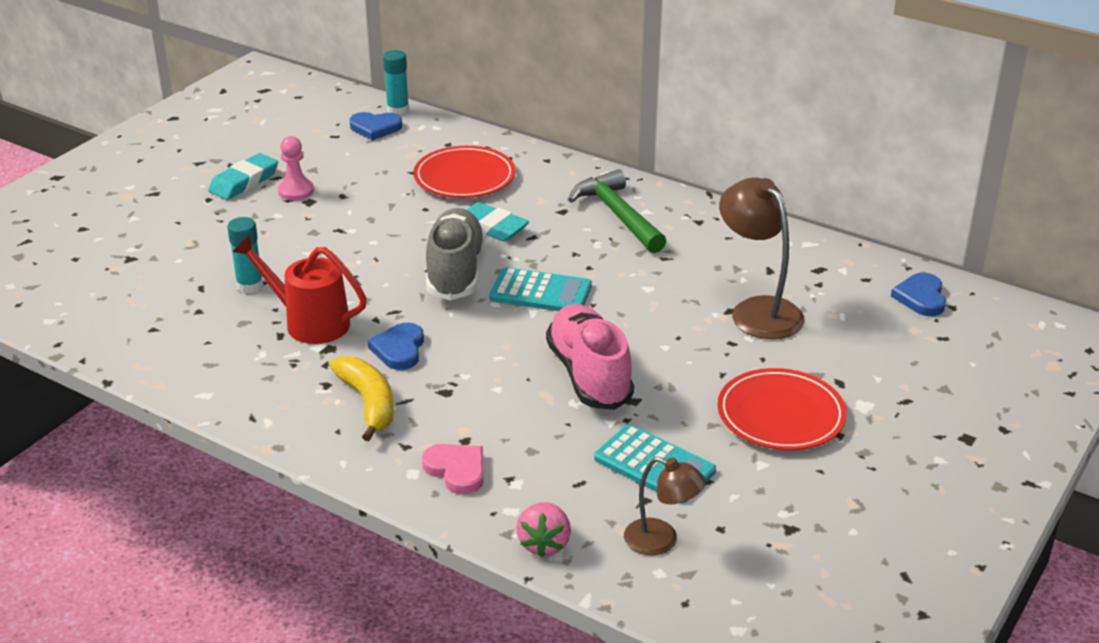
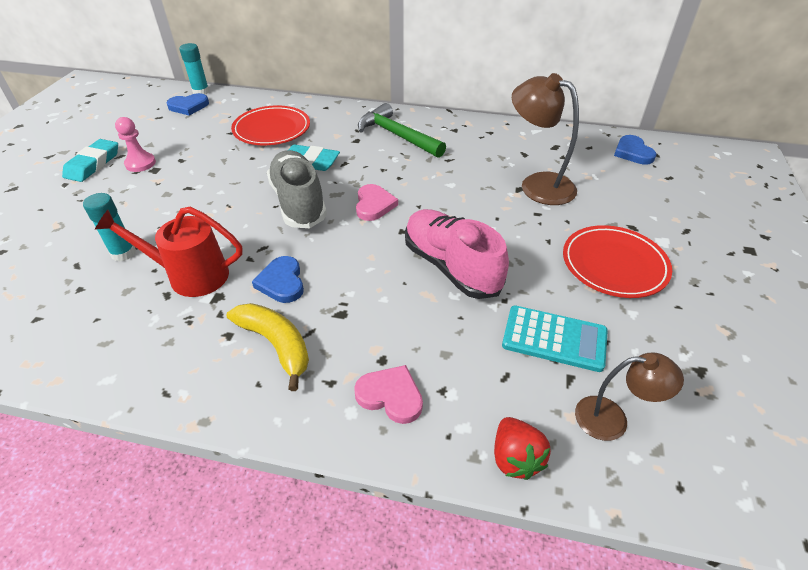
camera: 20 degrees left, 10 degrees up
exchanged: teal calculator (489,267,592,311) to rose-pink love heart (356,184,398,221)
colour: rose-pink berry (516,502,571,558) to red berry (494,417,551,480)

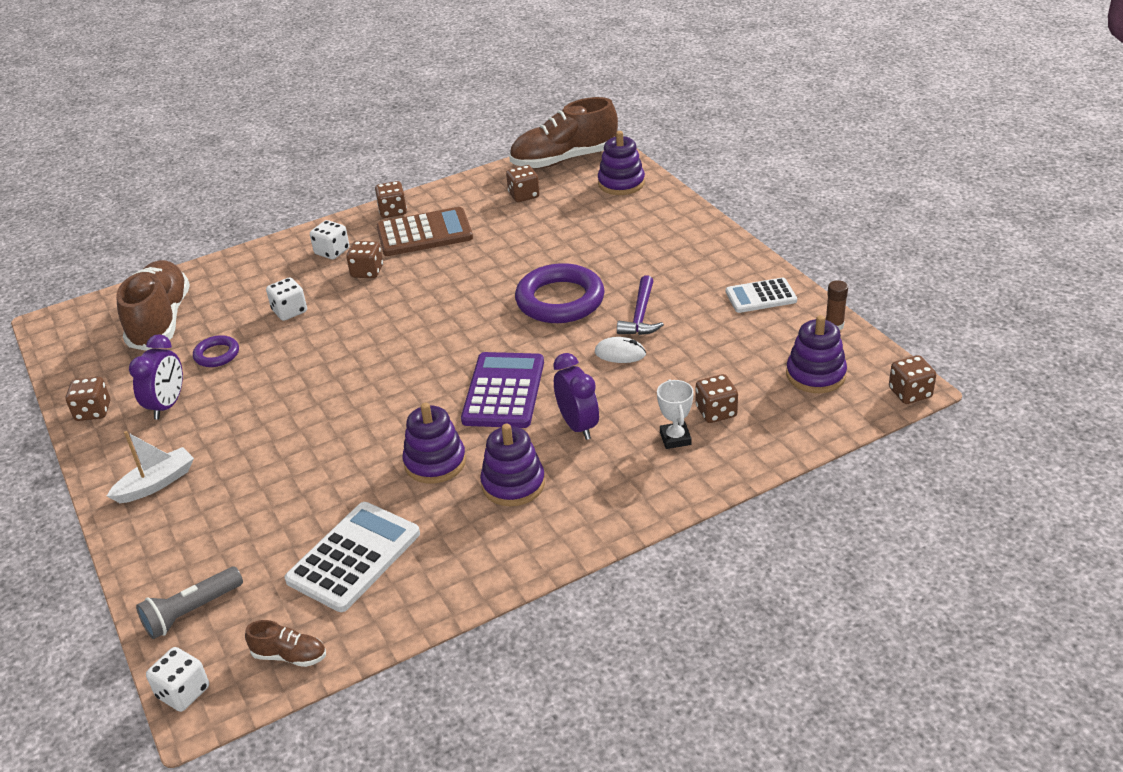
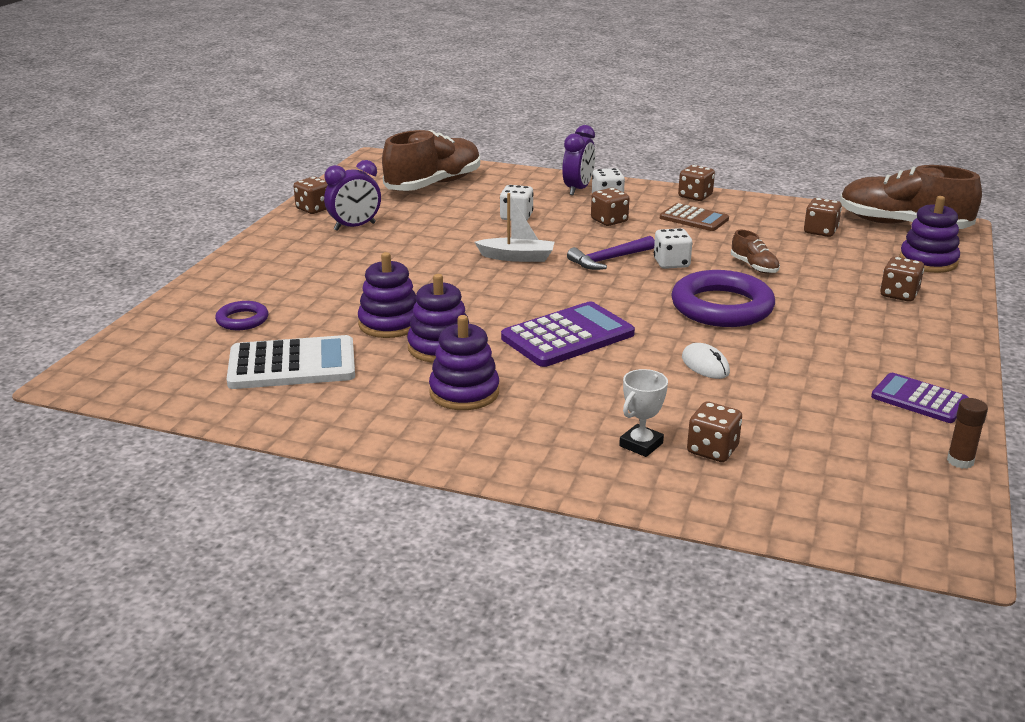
camera: 45 degrees right, 10 degrees down
missing: grey pocket torch (136,567,243,639)
relocated: snow-white boat (107,431,194,503) to (475,193,554,262); snow-white die (146,647,209,712) to (654,228,692,269); purple torus (193,335,239,367) to (215,301,268,330); brown shoe (245,620,326,667) to (731,230,780,274); purple clock (553,353,599,440) to (562,125,595,195); purple claw hammer (617,275,664,335) to (567,236,655,270); purple ring stacker (786,315,847,393) to (358,252,416,338); brown die (889,355,936,404) to (880,257,924,302)
colour: snow-white calculator (726,278,797,313) to purple calculator (871,373,969,423)
size: brown calculator (377,207,473,256) = (660,203,729,231) x0.64

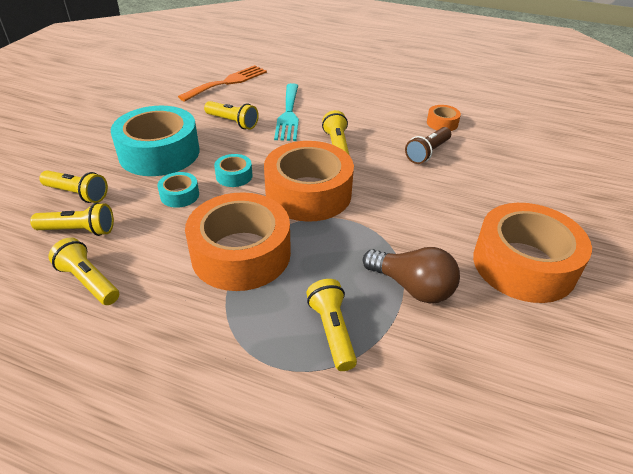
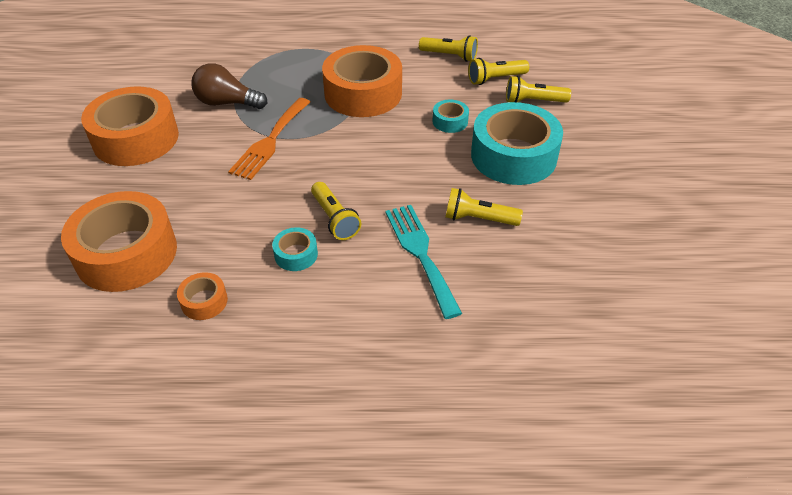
camera: 160 degrees right, 5 degrees up
missing: golden pocket torch (306,279,357,371); brown pocket torch (405,127,451,164)
relocated: bright orange dinner fork (178,65,267,102) to (228,98,310,180); teal roll of tape (214,154,253,187) to (272,227,318,271); bright orange roll of tape (264,141,354,222) to (61,191,177,292)

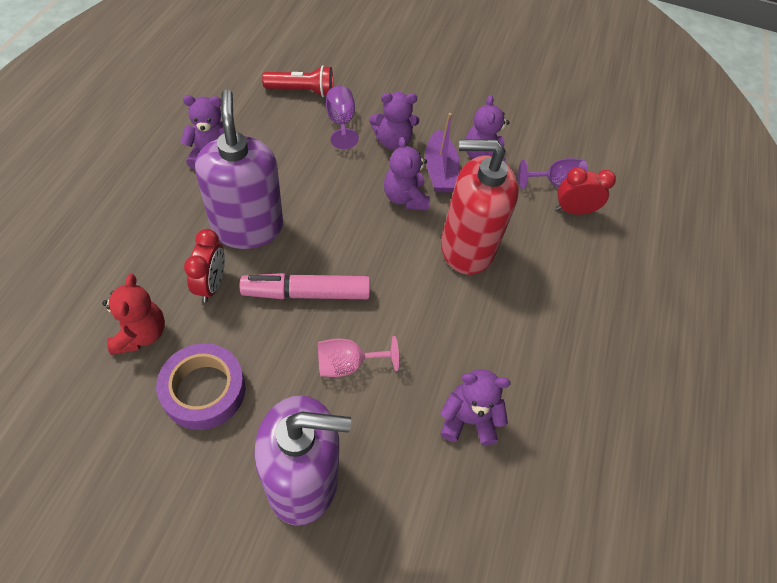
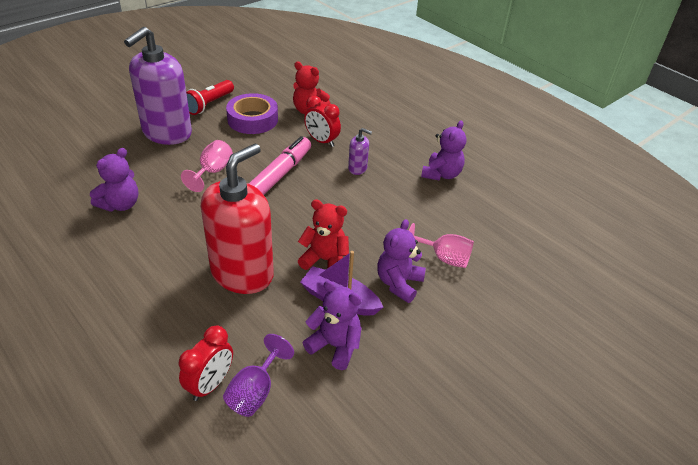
camera: 125 degrees right, 15 degrees down
relocated: red pocket torch (262,65,333,97) to (186,80,234,115)
colour: purple goblet (326,86,359,149) to rose-pink goblet (409,223,474,268); purple stuffed bear (384,137,430,211) to red stuffed bear (298,199,349,270)
size: purple pump bottle (195,90,283,249) = (348,128,372,175) x0.41

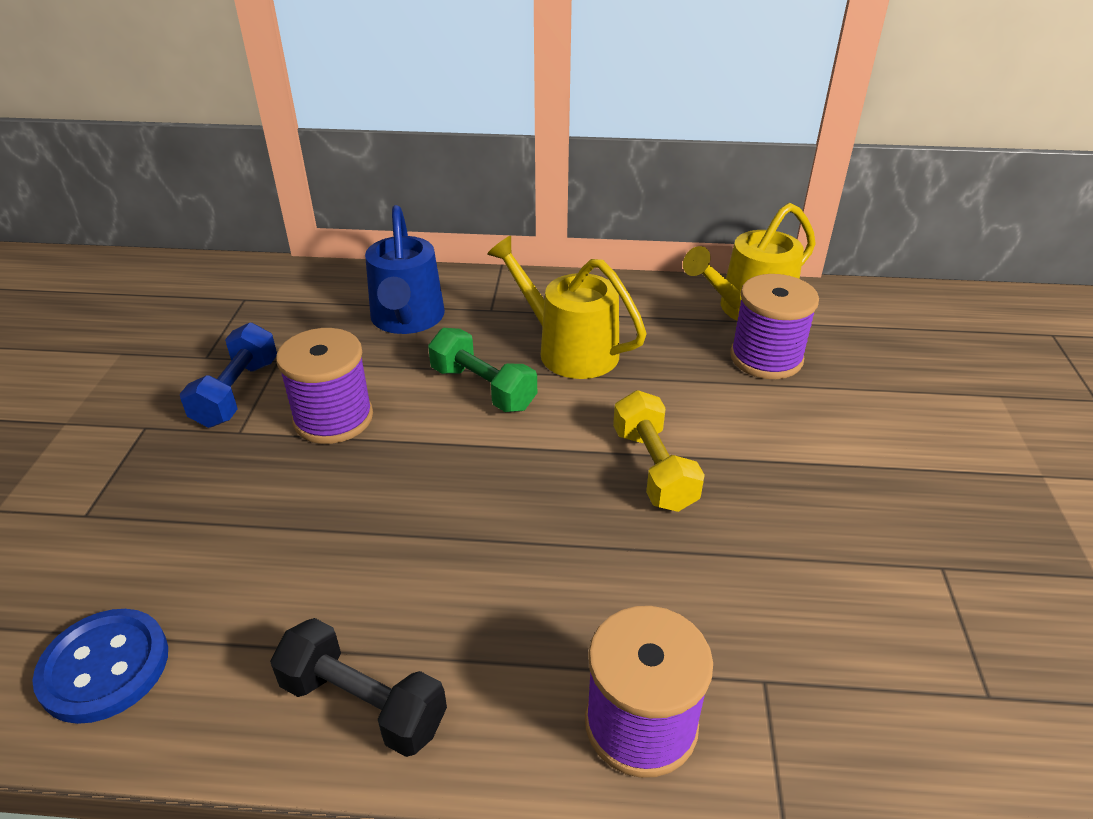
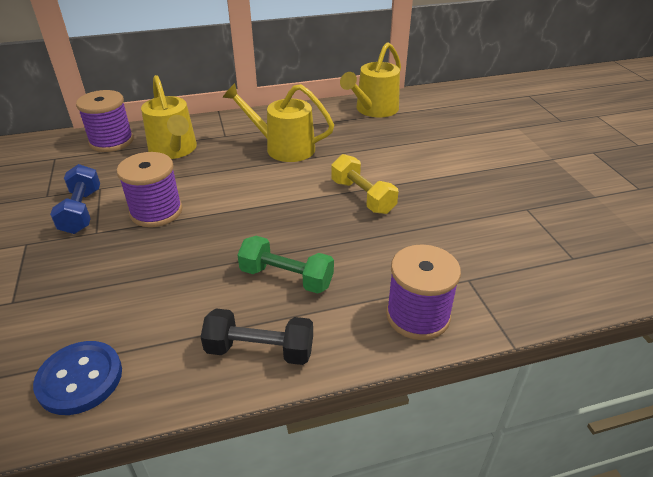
camera: 20 degrees left, 0 degrees up
relocated: leaf-green dumbbell (428,328,537,412) to (237,236,334,294); purple bobbin (730,274,819,379) to (76,90,134,152)
colour: blue sprinkling can (365,205,445,334) to golden sprinkling can (141,75,197,159)

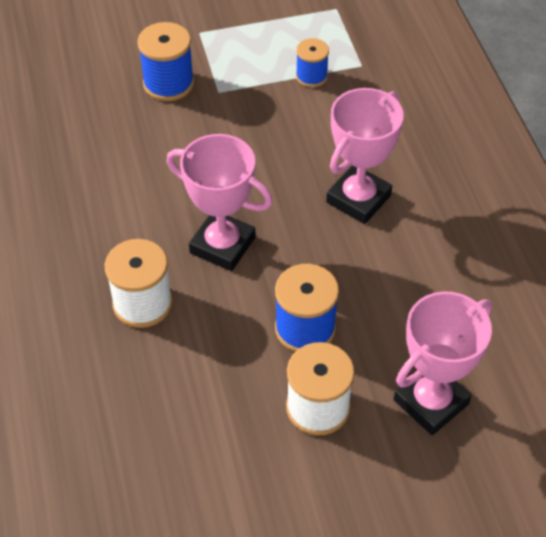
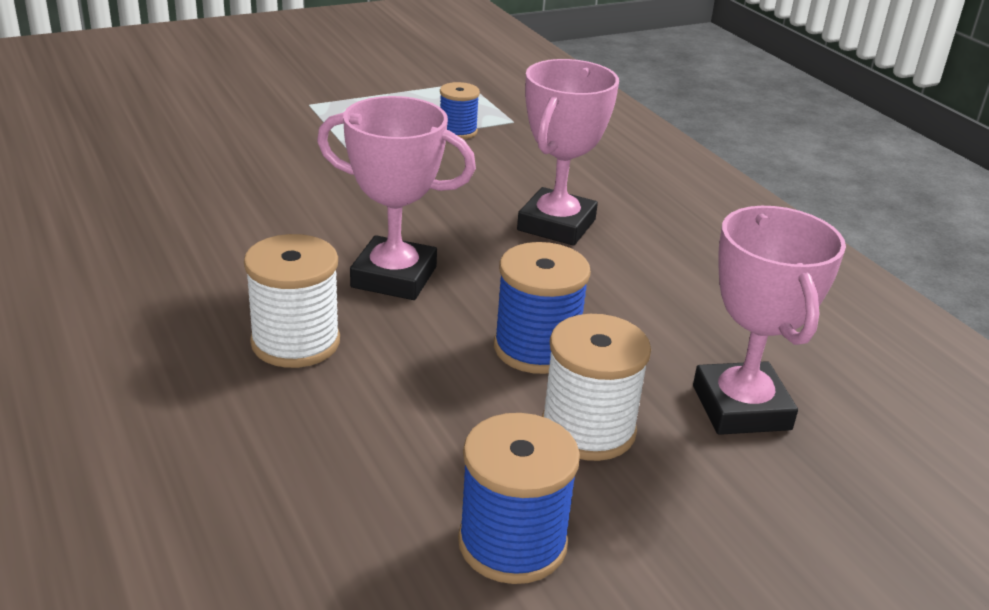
camera: 15 degrees left, 20 degrees down
relocated: blue bobbin (137,22,194,101) to (458,413,580,584)
spun: rose-pink trophy (394,291,492,435) = (693,206,846,435) 45 degrees counterclockwise

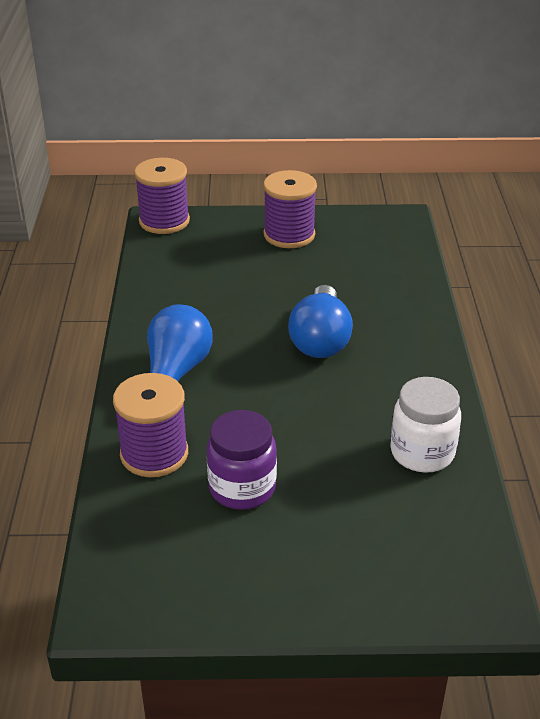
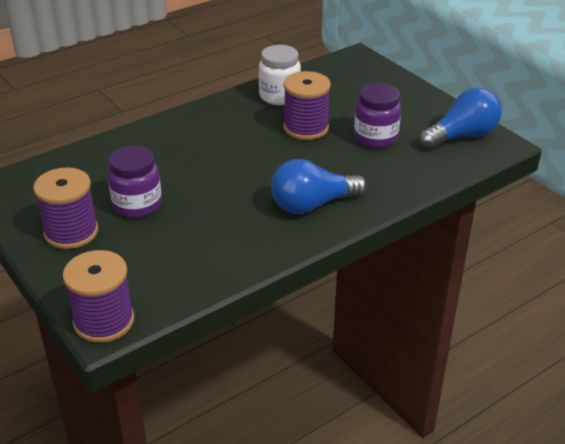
camera: 125 degrees left, 0 degrees up
appeared: purple jar (108,146,162,218)
relocated: purple bobbin (113,373,188,477) to (283,71,331,140); blue lightbulb (288,285,353,358) to (420,88,502,149)

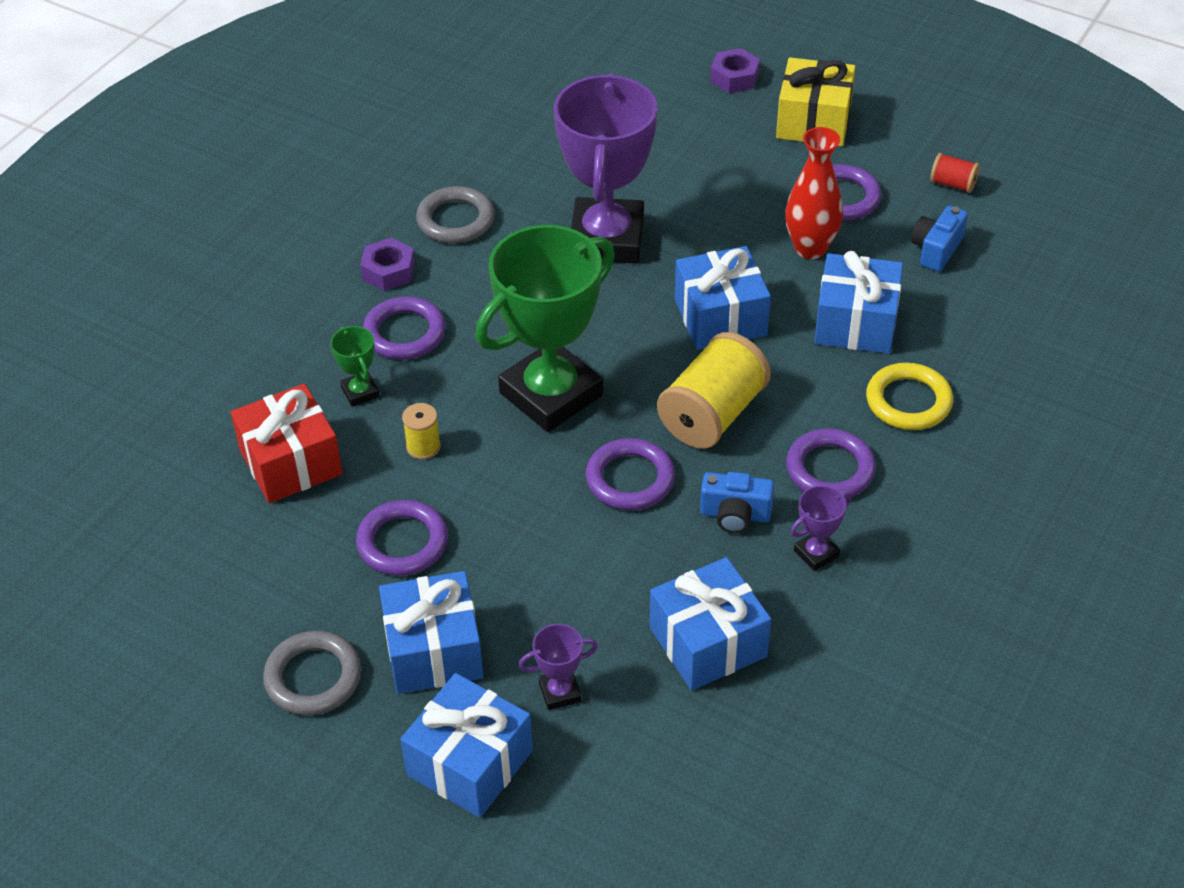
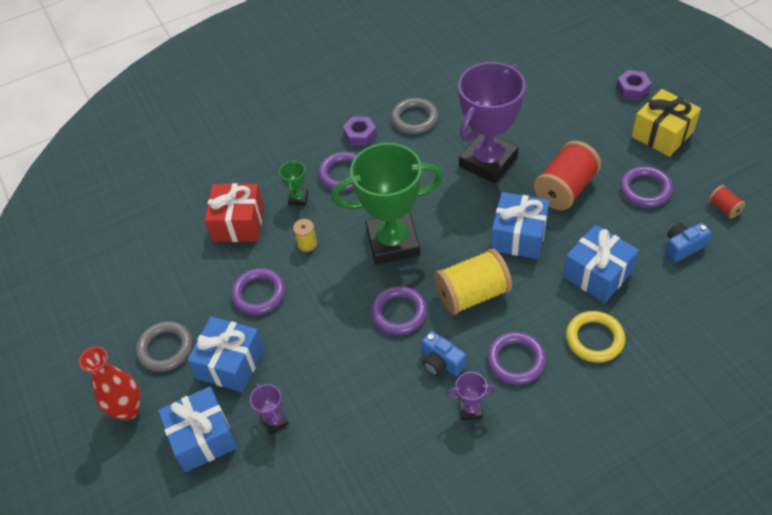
camera: 35 degrees right, 5 degrees up
missing: blue present (650,557,771,690)
appeared: red bobbin (534,141,601,210)
relocated: red tall vase (785,127,843,259) to (79,346,141,420)
spun: purple trophy (519,624,598,710) = (250,383,288,435) 45 degrees clockwise

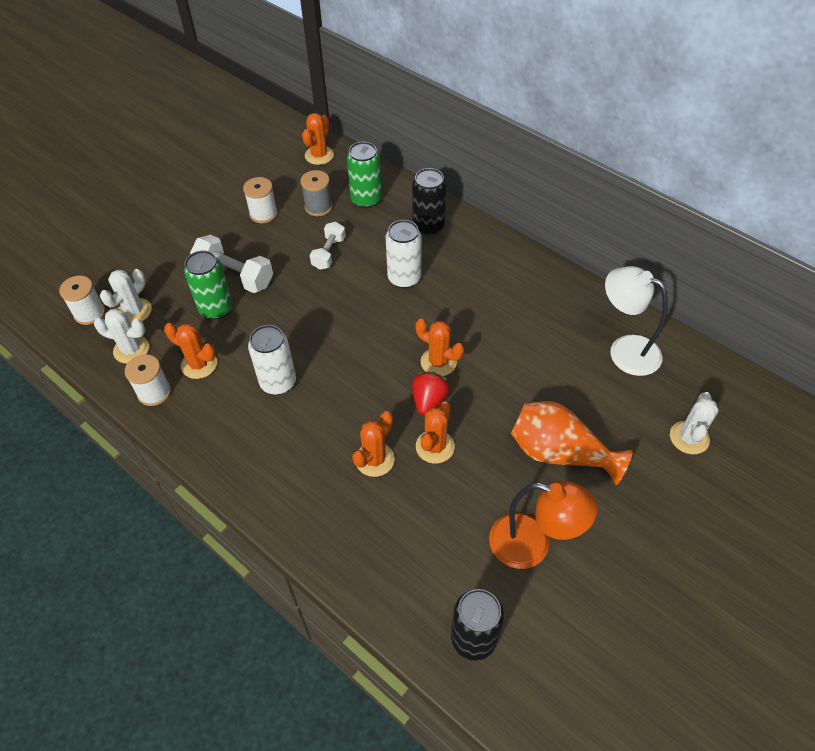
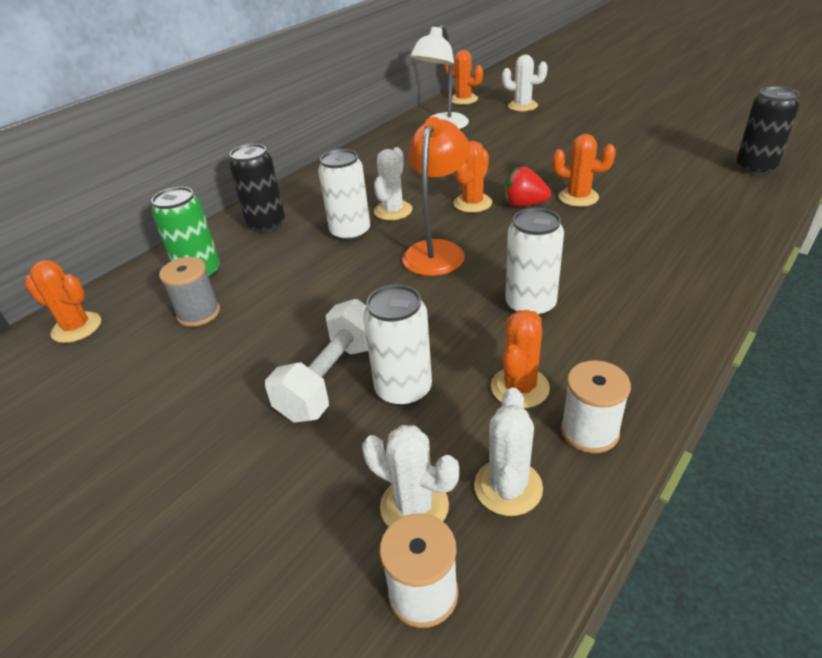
camera: 90 degrees left, 15 degrees down
missing: snow-white bobbin (243,177,278,223); snow-white dumbbell (310,222,346,270); bright orange tall vase (511,401,633,485)
appeared: snow-white cactus (374,147,412,220)
relocated: bright orange cactus (352,411,395,477) to (444,50,483,105); bright orange desk lamp (489,481,597,569) to (402,117,470,276)
colour: leaf-green can (184,250,233,319) to snow-white can (363,285,432,406)

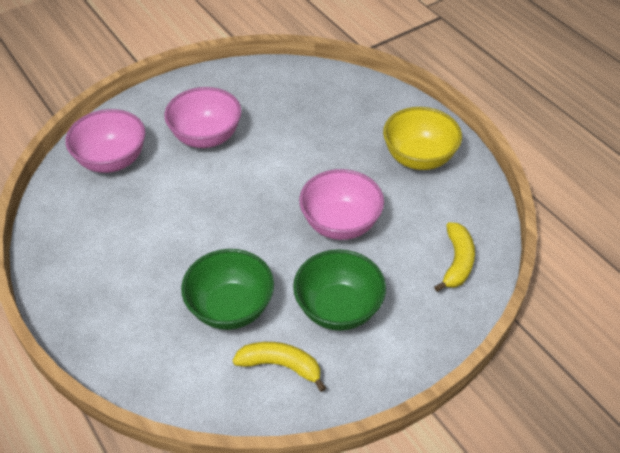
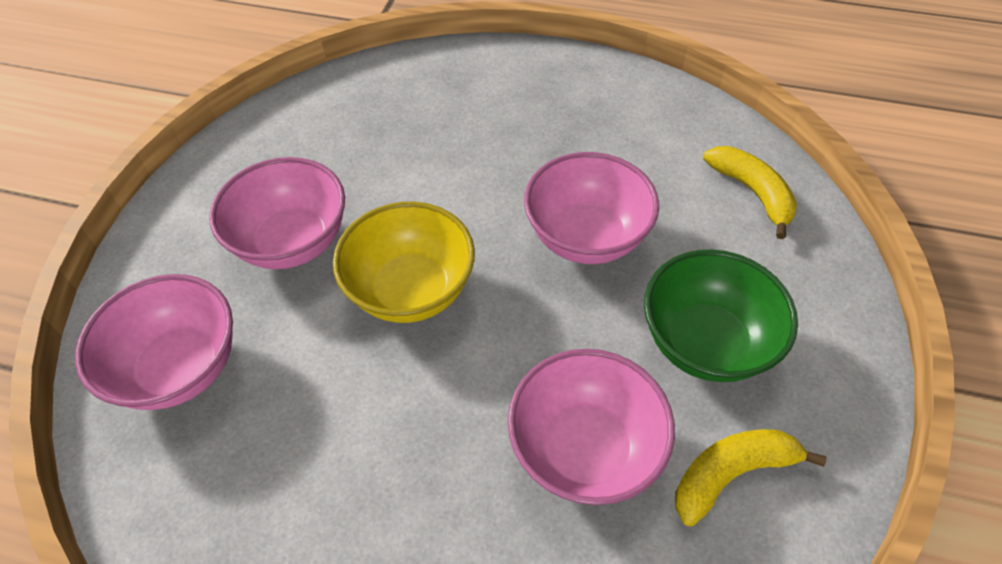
camera: 40 degrees left, 5 degrees up
relocated: golden deep dish (383,107,462,170) to (333,202,475,323)
colour: leaf-green deep dish (181,249,274,330) to rose-pink deep dish (508,349,675,505)

